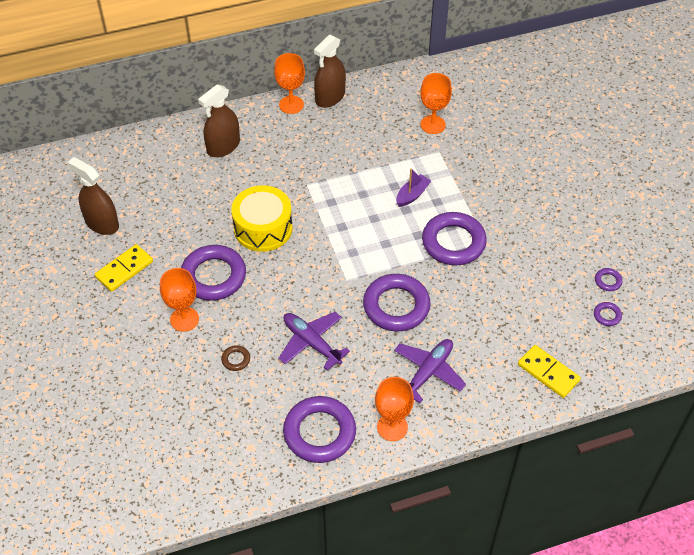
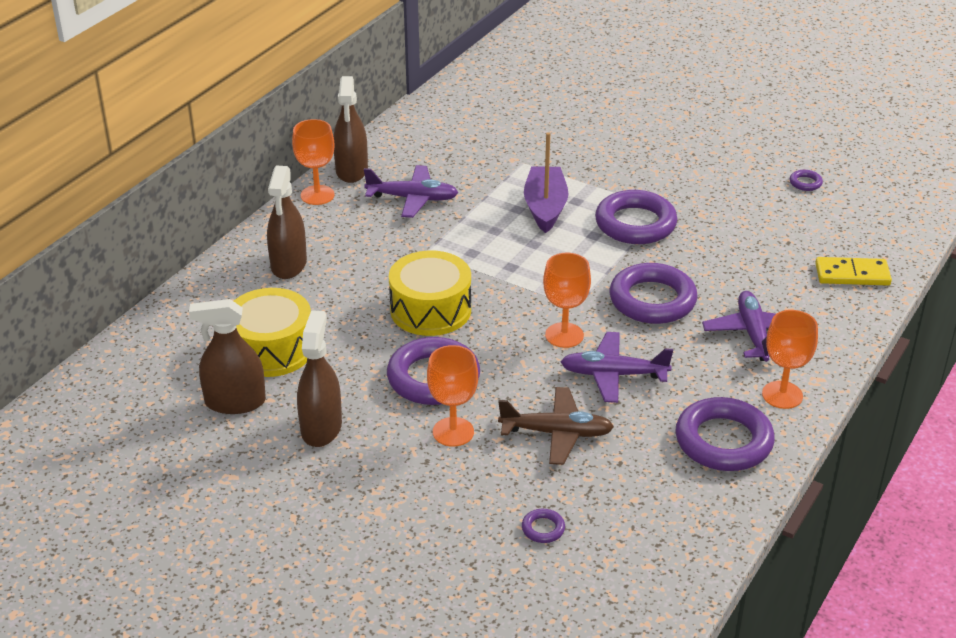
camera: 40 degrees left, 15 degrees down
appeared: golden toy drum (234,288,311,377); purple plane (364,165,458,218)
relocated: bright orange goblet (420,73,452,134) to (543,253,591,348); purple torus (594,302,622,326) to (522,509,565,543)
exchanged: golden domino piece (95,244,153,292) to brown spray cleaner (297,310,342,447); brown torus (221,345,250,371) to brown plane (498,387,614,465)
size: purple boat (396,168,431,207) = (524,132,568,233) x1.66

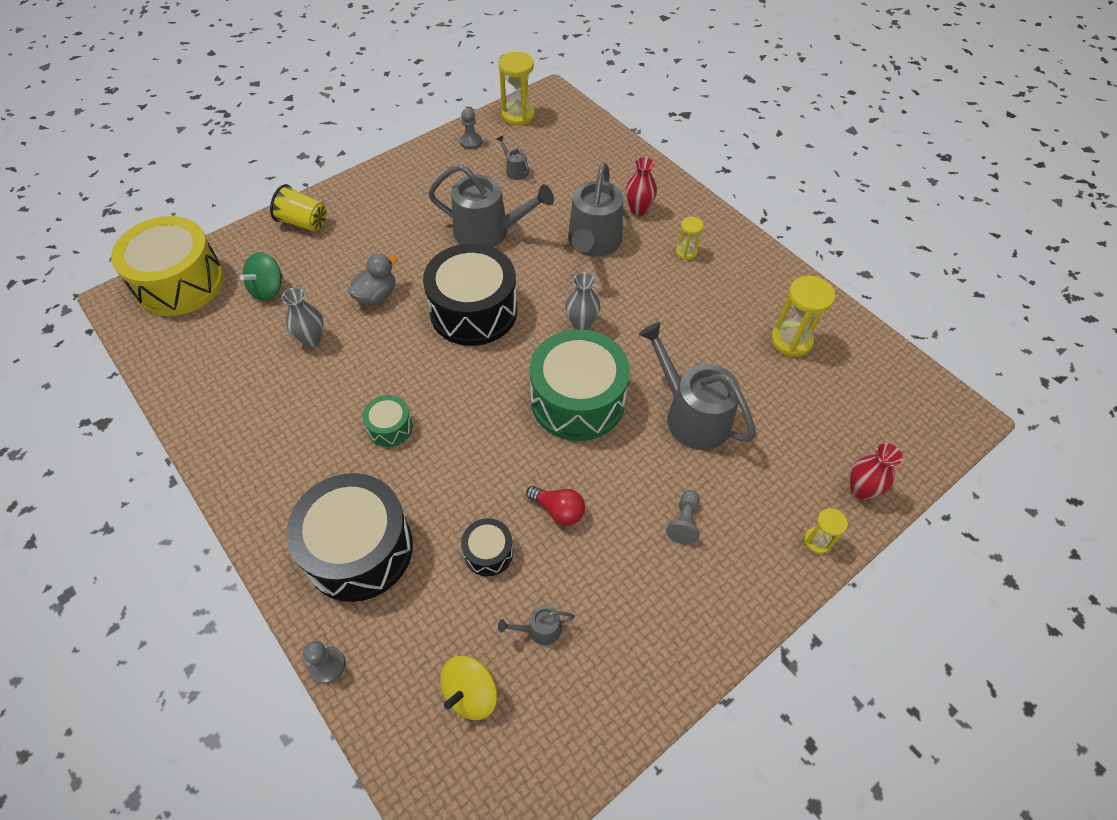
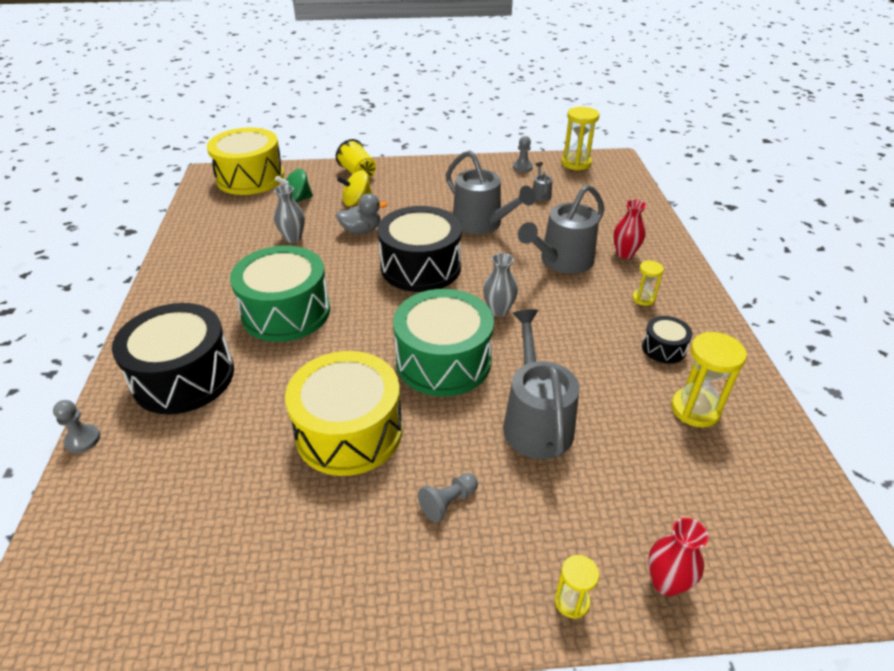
camera: 35 degrees right, 15 degrees down
missing: grey sprinkling can (498,605,575,645)
relocated: golden whirligig (440,656,498,720) to (337,170,372,206); black toy drum (461,518,513,576) to (642,316,692,364)
exchanged: red lightbulb (526,486,585,526) to golden toy drum (285,351,402,476)
size: leaf-green toy drum (362,395,413,447) = (230,246,330,342) x2.17

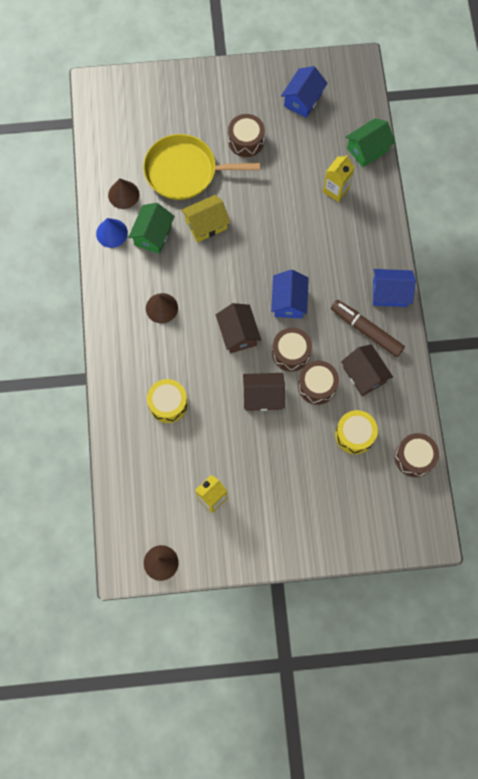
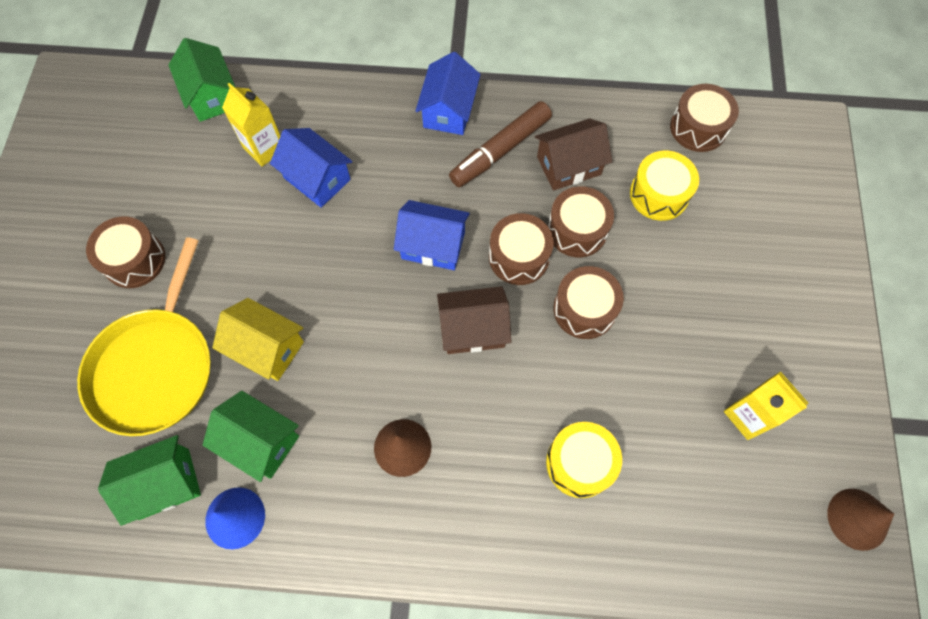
camera: 80 degrees left, 5 degrees down
relocated: blue toy house (281,66,328,118) to (270,128,353,208)
exchanged: brown solid cone (108,179,139,209) to leaf-green toy house (98,435,201,526); brown toy house (243,373,285,411) to brown toy drum (553,266,624,339)
spun: golden toy house (181,195,230,243) = (212,298,304,381) 45 degrees counterclockwise

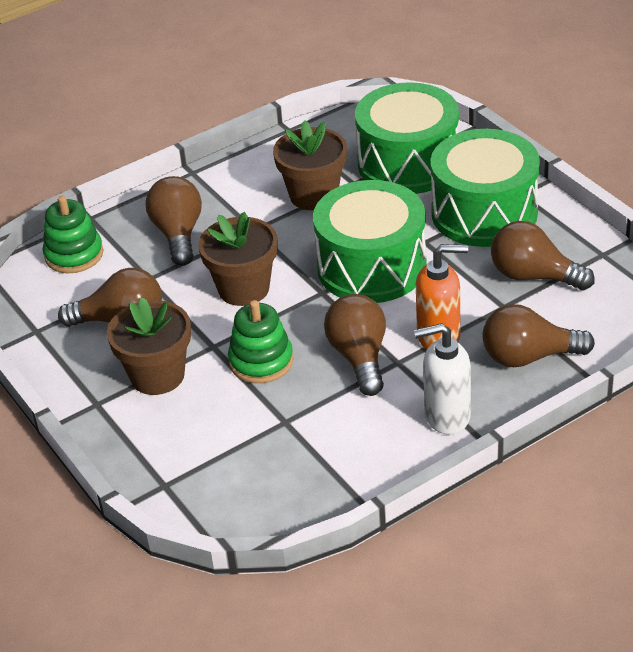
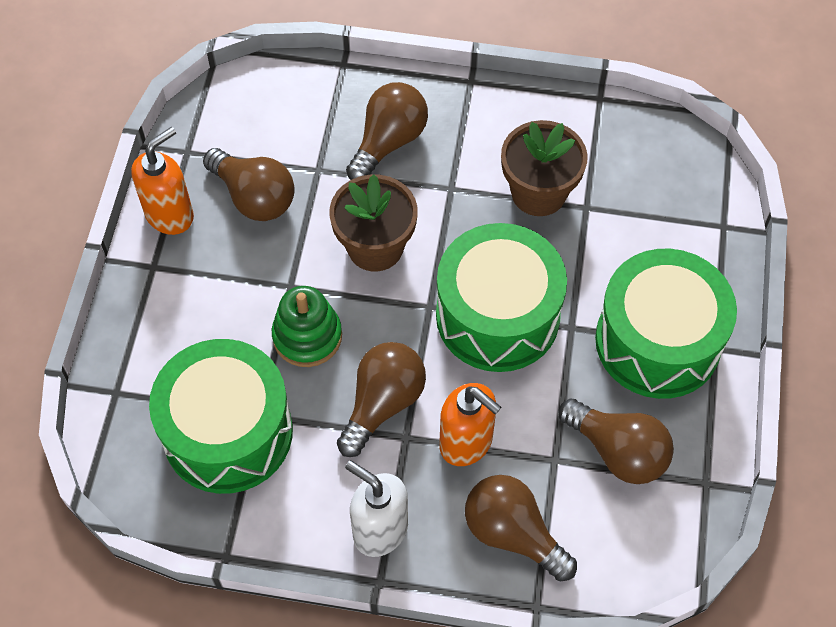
camera: 40 degrees right, 20 degrees up
missing: leaf-green ring stacker (43,196,103,273); brown plant pot (107,297,191,395)
appeared: bright orange pump bottle (131,127,194,235)
relocated: leaf-green toy drum (355,82,459,194) to (149,339,293,494)
spun: brown lightbulb (491,221,595,291) = (559,398,674,484) 150 degrees clockwise

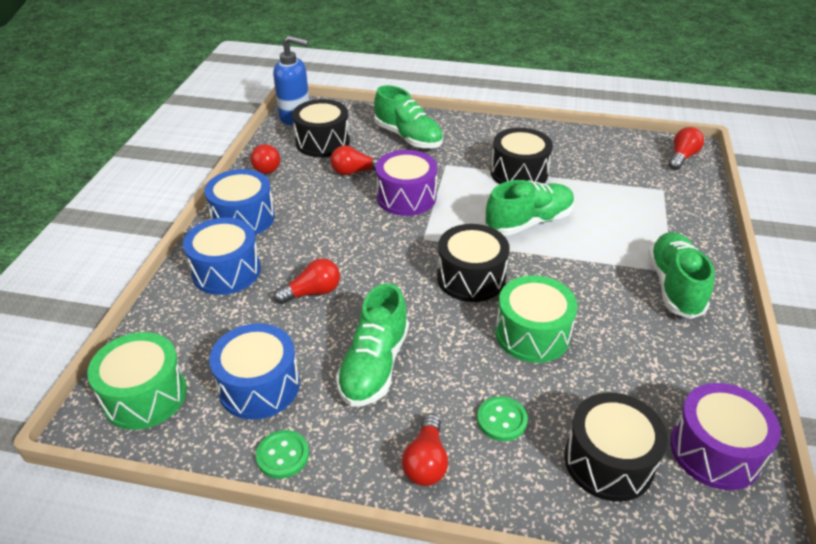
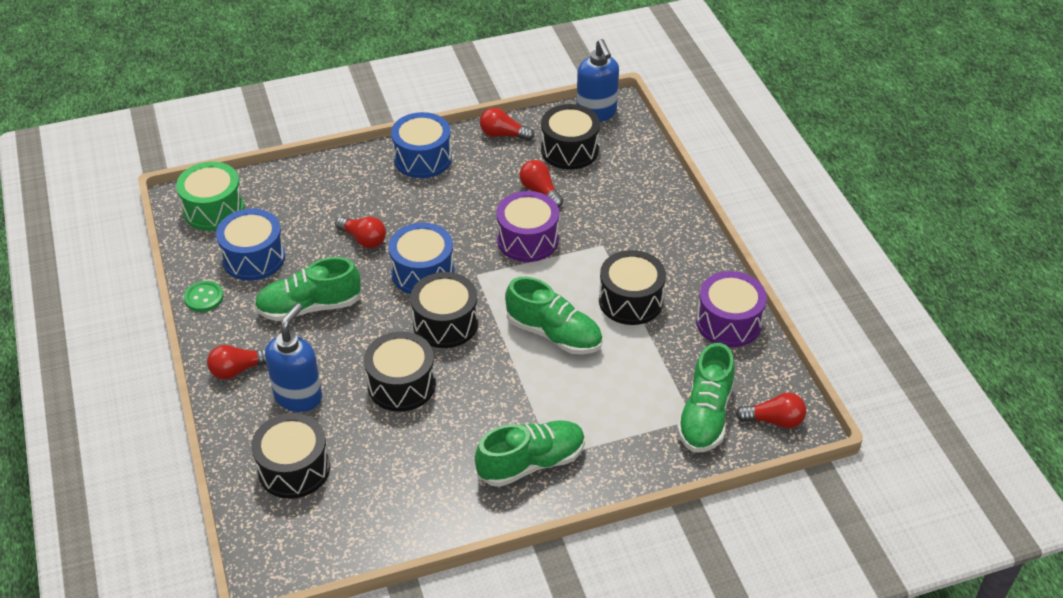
camera: 60 degrees right, 5 degrees up
relocated: blue toy drum (183,218,261,295) to (388,223,455,294); leaf-green shoe (374,85,443,148) to (677,343,735,453); purple toy drum (670,383,781,490) to (696,271,767,347)
exchanged: leaf-green shirt button (477,396,528,441) to blue pump bottle (265,304,322,412)
colour: leaf-green toy drum (495,275,578,363) to black toy drum (364,331,436,412)
spun: red lightbulb (250,141,280,174) = (480,108,535,141) 60 degrees clockwise

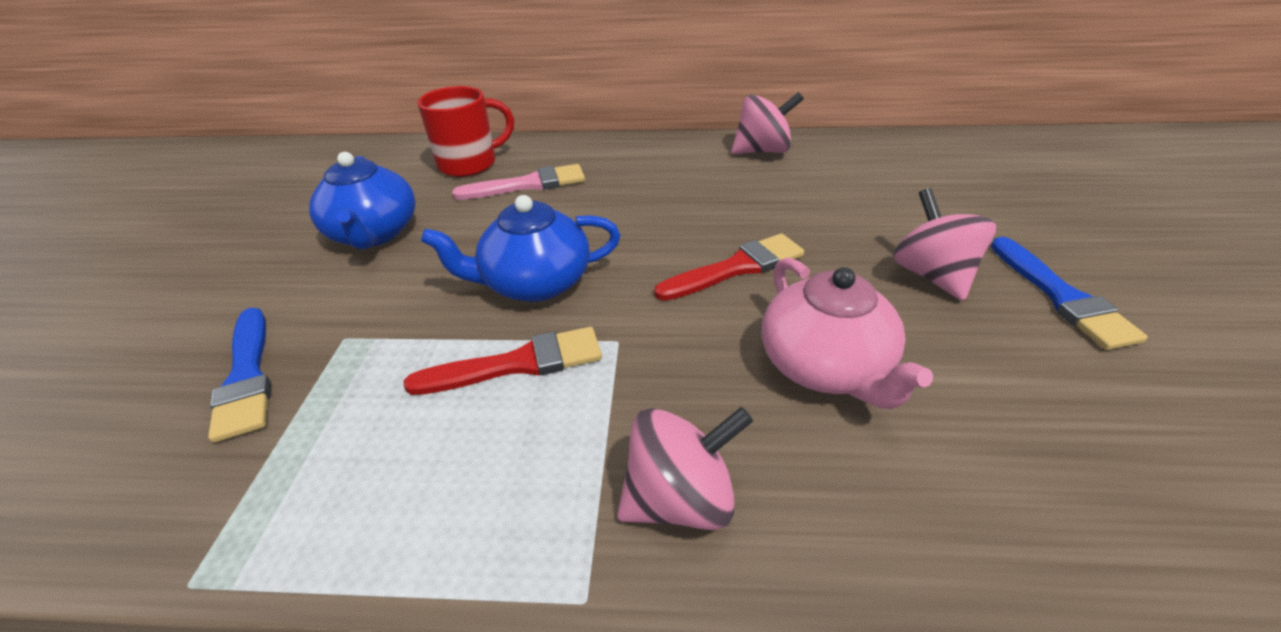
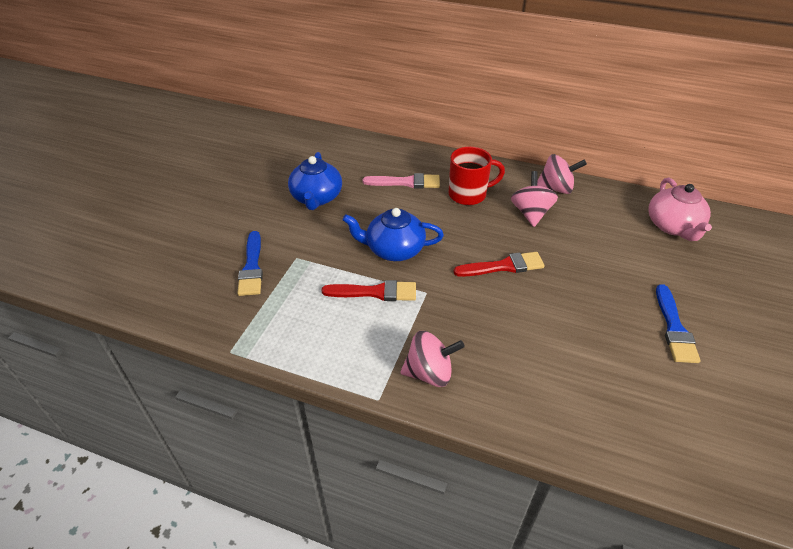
camera: 15 degrees right, 5 degrees up
relocated: red tea mug (417,86,514,177) to (449,147,505,205); rose-pink china teapot (762,257,933,409) to (648,178,712,241); rose-pink whirligig (893,188,996,301) to (511,171,558,227)

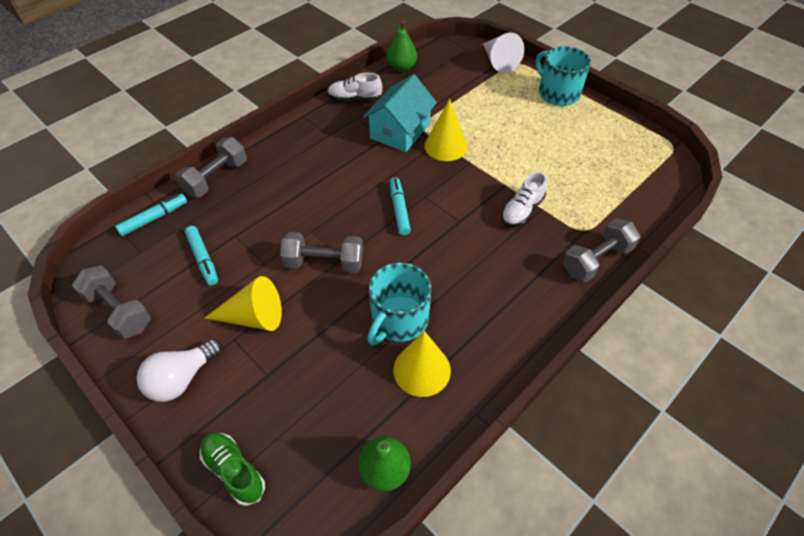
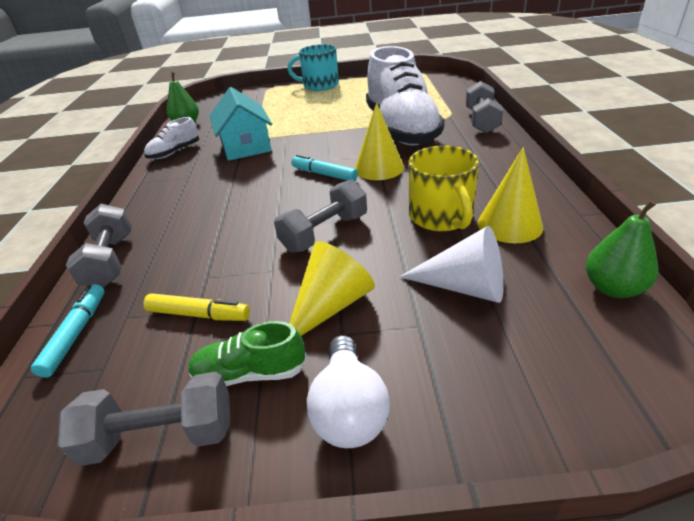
camera: 45 degrees left, 15 degrees down
relocated: leaf-green shoe (200,433,265,506) to (188,321,307,386); golden solid cone (425,99,467,161) to (355,102,404,180); snow-white solid cone (483,33,524,73) to (399,226,504,303)
colour: teal marker (185,226,218,285) to golden marker (143,293,250,321); teal tea mug (367,262,431,345) to golden tea mug (409,145,479,231)
size: snow-white shoe (501,172,547,227) = (366,46,445,145) x2.34

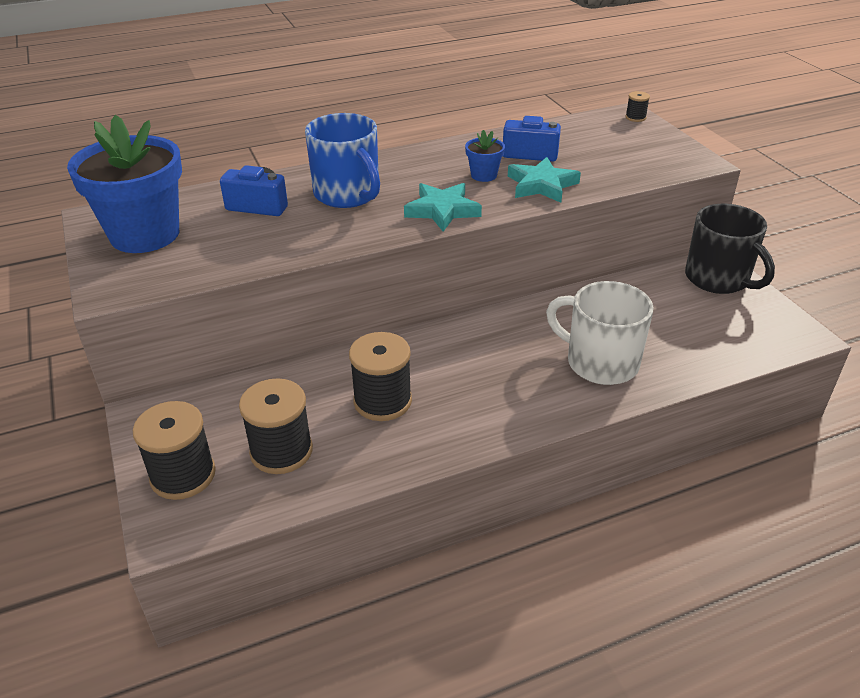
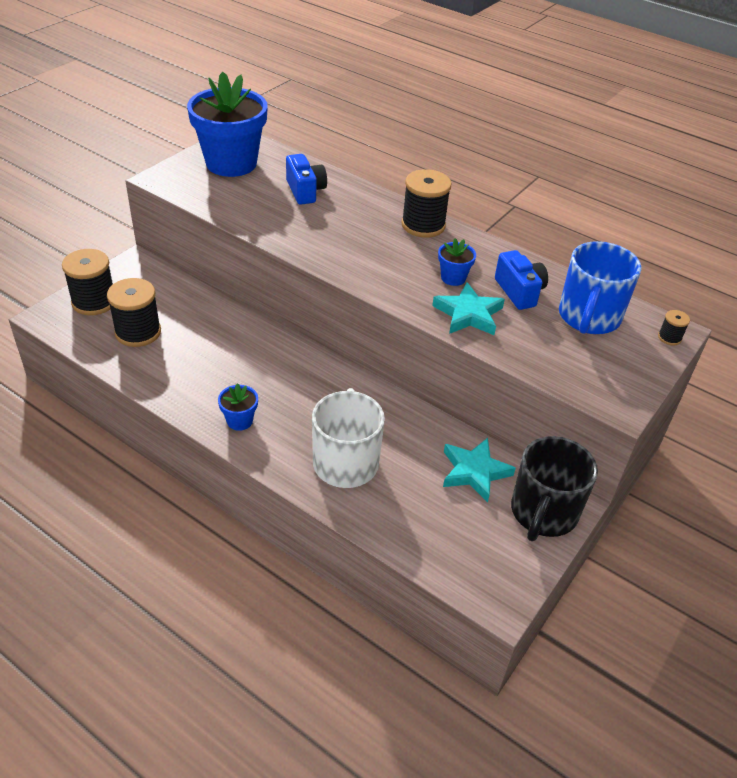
camera: 55 degrees right, 5 degrees up
appeared: blue plant pot (218,383,258,431)
relocated: blue tea mug (305,113,380,208) to (559,241,641,334); black bobbin (349,332,412,421) to (401,169,452,238); teal star (404,183,482,232) to (443,438,516,503)

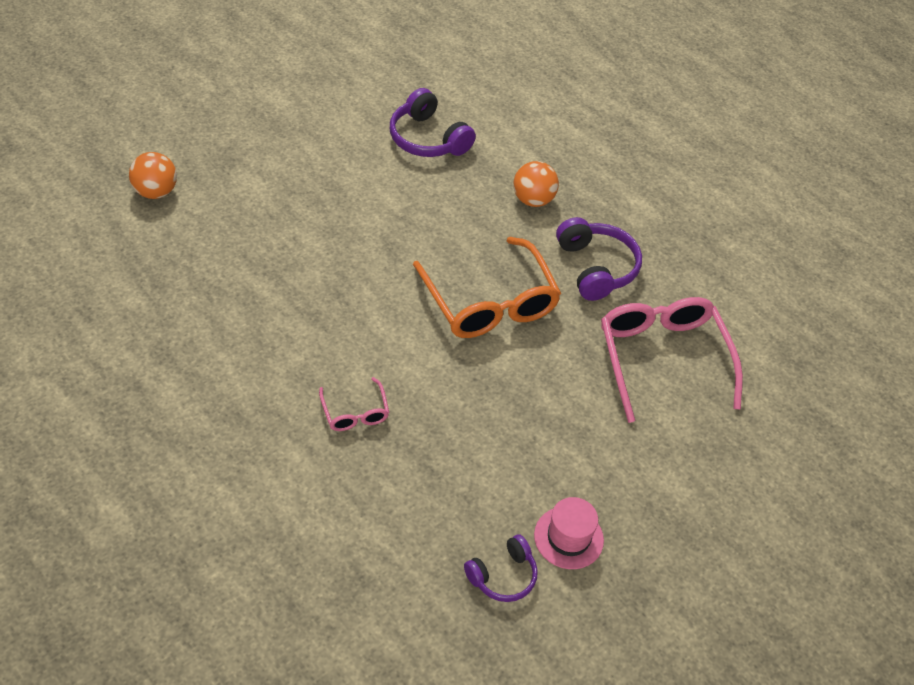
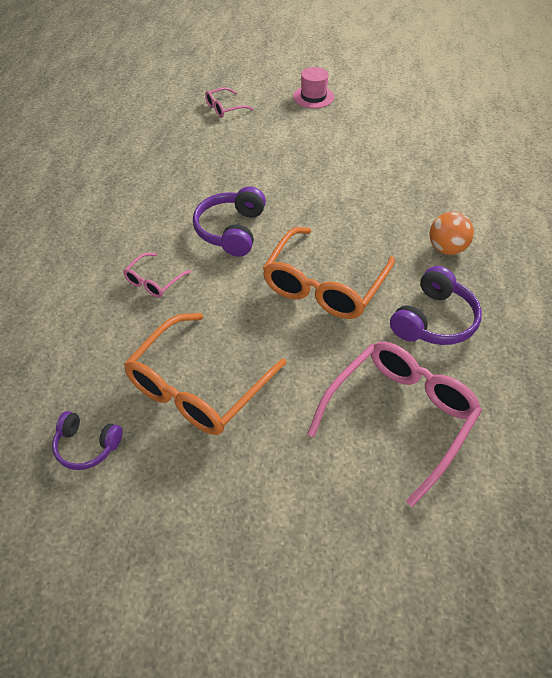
camera: 55 degrees right, 0 degrees up
appeared: bright orange eyeglasses (124,313,286,435)
relocated: purple headset (390,88,476,157) to (193,186,266,257); rose-pink top hat (534,497,604,569) to (293,67,334,108)
exchanged: bright orange play ball (129,152,177,199) to rose-pink eyeglasses (205,87,254,117)

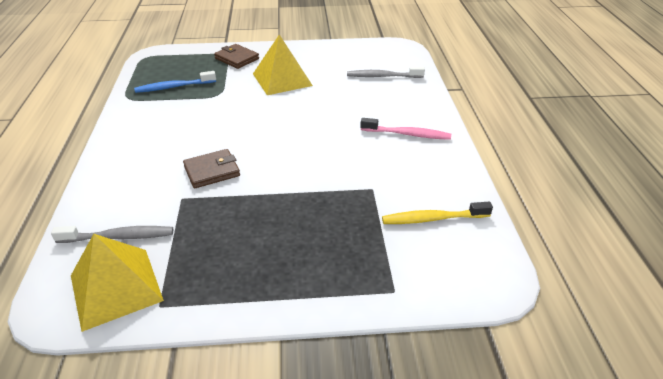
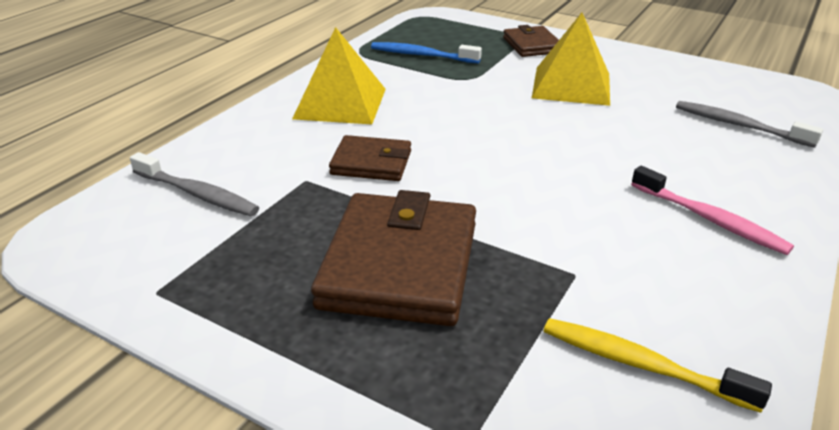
camera: 35 degrees right, 5 degrees down
appeared: brown wallet (311,190,476,326)
relocated: golden pyramid (71,234,164,332) to (292,27,386,125)

